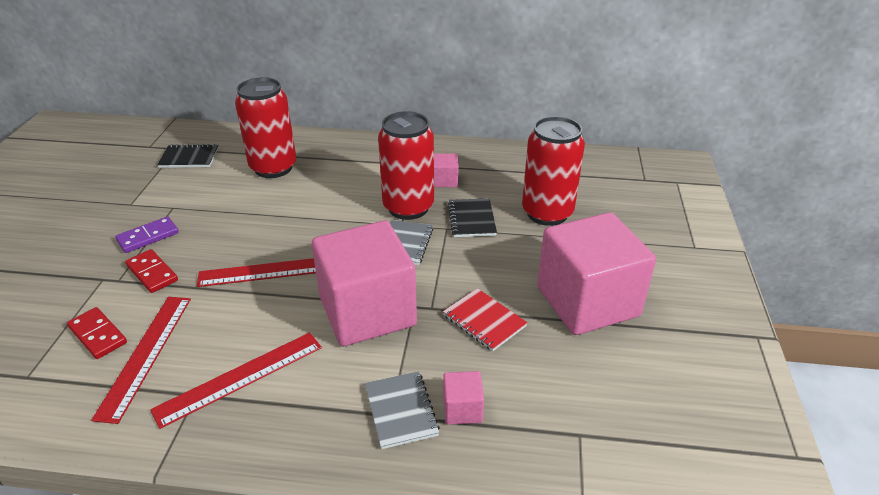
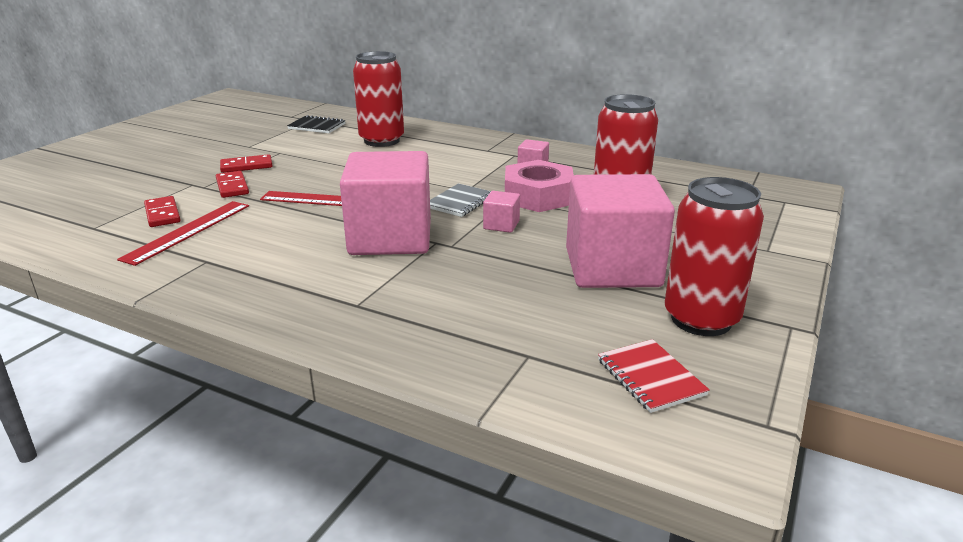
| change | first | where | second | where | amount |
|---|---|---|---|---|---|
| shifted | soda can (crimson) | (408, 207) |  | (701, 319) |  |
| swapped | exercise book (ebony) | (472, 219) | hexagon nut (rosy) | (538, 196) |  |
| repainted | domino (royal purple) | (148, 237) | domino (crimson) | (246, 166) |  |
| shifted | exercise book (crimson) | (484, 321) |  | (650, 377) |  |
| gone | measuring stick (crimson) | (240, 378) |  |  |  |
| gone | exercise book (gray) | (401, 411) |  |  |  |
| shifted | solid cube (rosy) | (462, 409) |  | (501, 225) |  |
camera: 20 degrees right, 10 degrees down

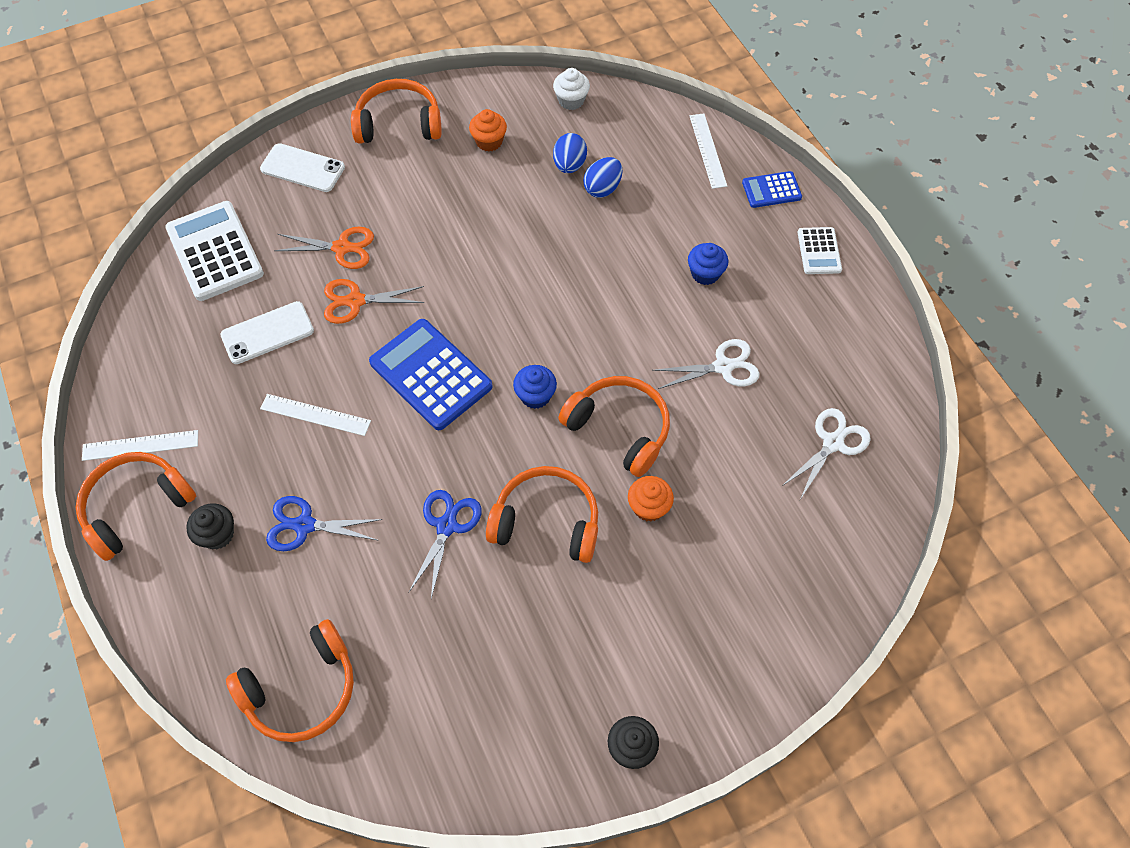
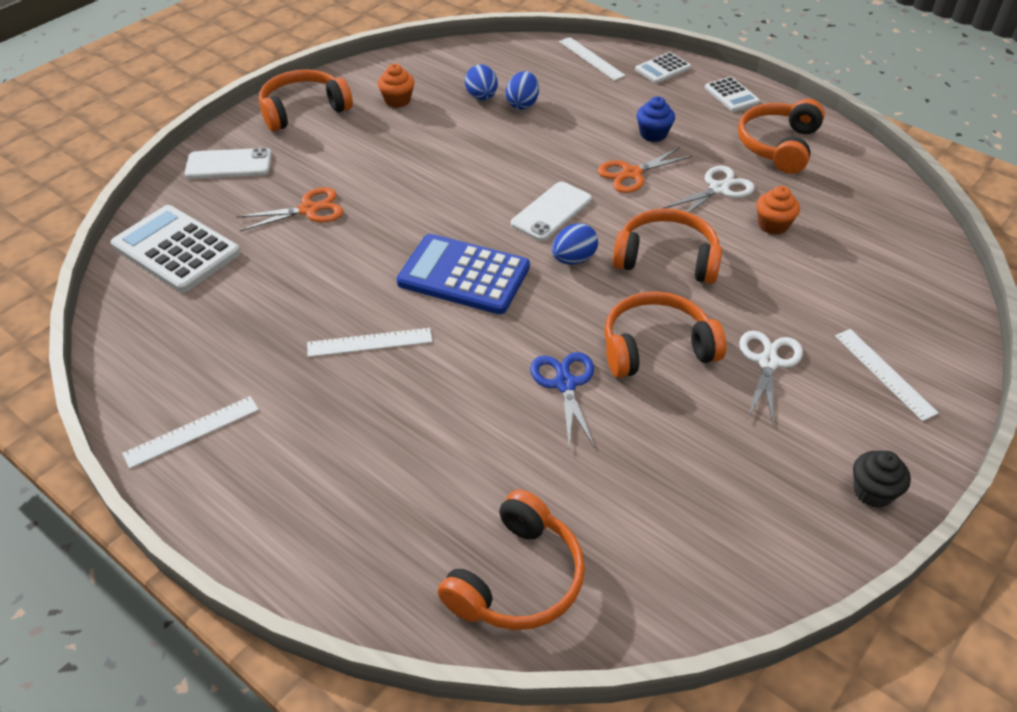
| change | first | where | second | where | amount |
|---|---|---|---|---|---|
| gone | fairy cake (snow-white) | (571, 100) |  |  |  |
| repainted | calculator (royal blue) | (771, 190) | calculator (snow-white) | (662, 69) |  |
| shifted | shears (orange) | (355, 301) |  | (632, 174) |  |
| shifted | smartphone (snow-white) | (267, 333) |  | (551, 212) |  |
| swapped | fairy cake (royal blue) | (535, 396) | toy egg (royal blue) | (573, 259) |  |
| shifted | shears (snow-white) | (832, 443) |  | (768, 362) |  |
| shifted | headset (orange) | (136, 507) |  | (778, 145) |  |
| shifted | fairy cake (orange) | (648, 507) |  | (773, 225) |  |
| gone | shears (royal blue) | (304, 525) |  |  |  |
| gone | fairy cake (ebony) | (217, 534) |  |  |  |
| new |  |  | measuring stick (snow-white) | (884, 373) |  |
camera: 25 degrees left, 15 degrees down

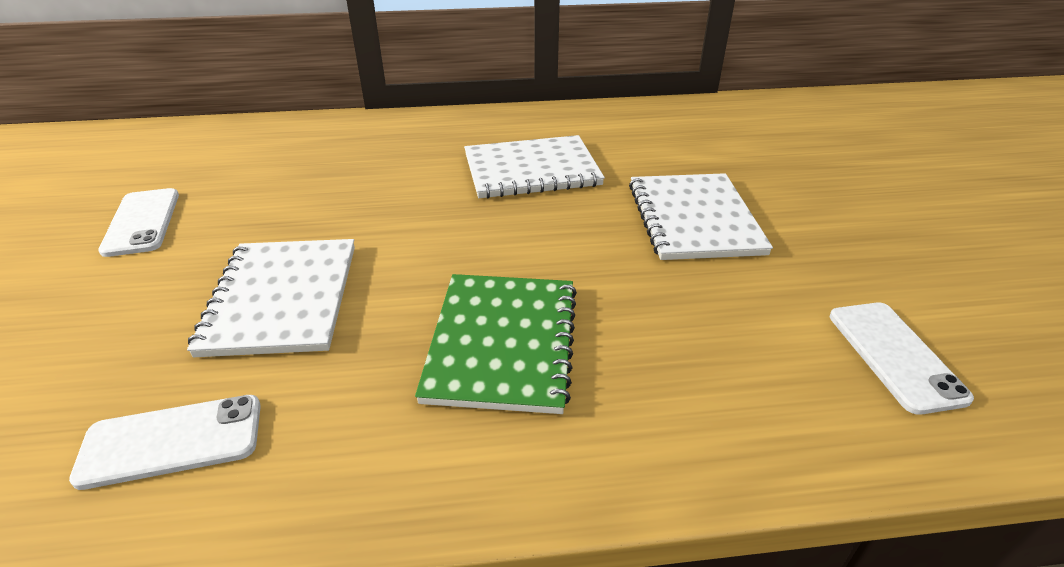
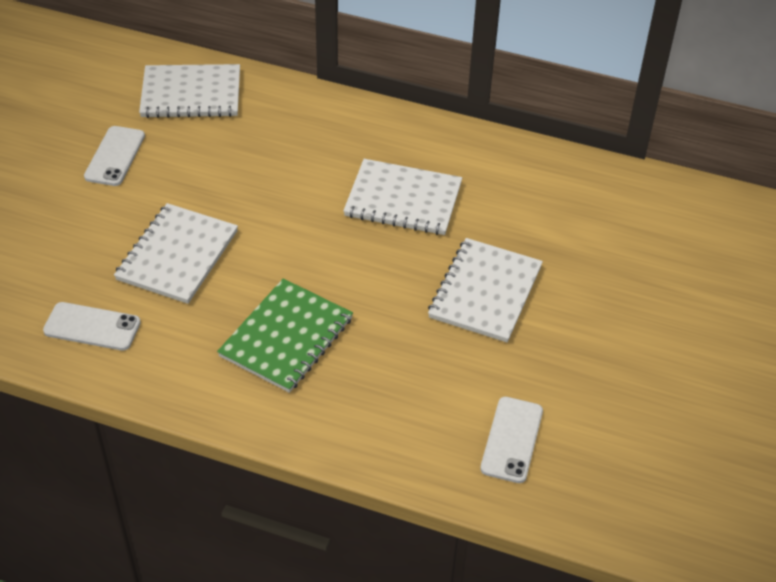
| change | first | where | second | where | amount |
|---|---|---|---|---|---|
| new |  |  | exercise book (snow-white) | (191, 94) |  |
camera: 25 degrees right, 10 degrees up

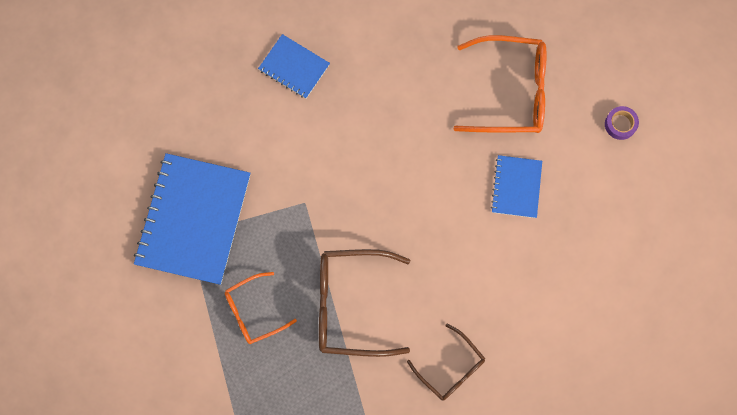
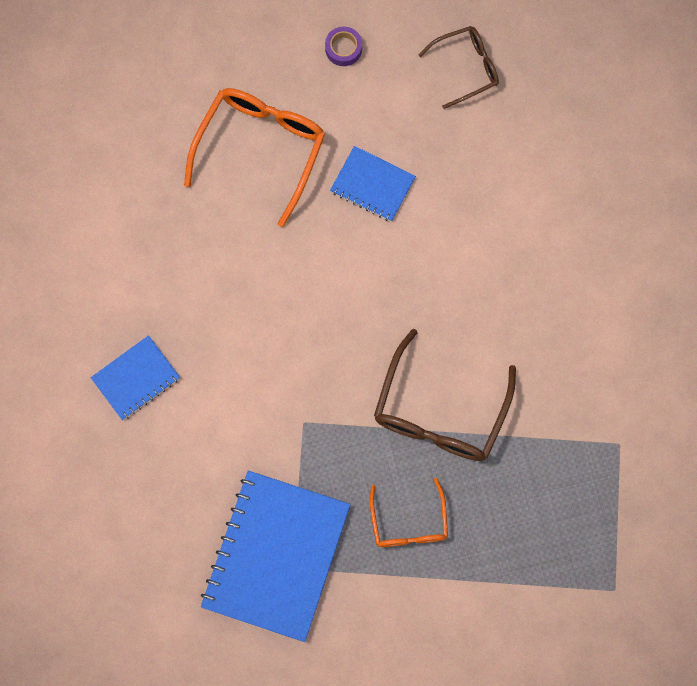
| change | first | where | second | where | amount |
|---|---|---|---|---|---|
| rotated | exercise book (royal blue) | (194, 219) |  | (276, 556) | 75 degrees clockwise |
| shifted | glasses (dark brown) | (451, 368) |  | (466, 67) |  |
camera: 70 degrees left, 0 degrees up

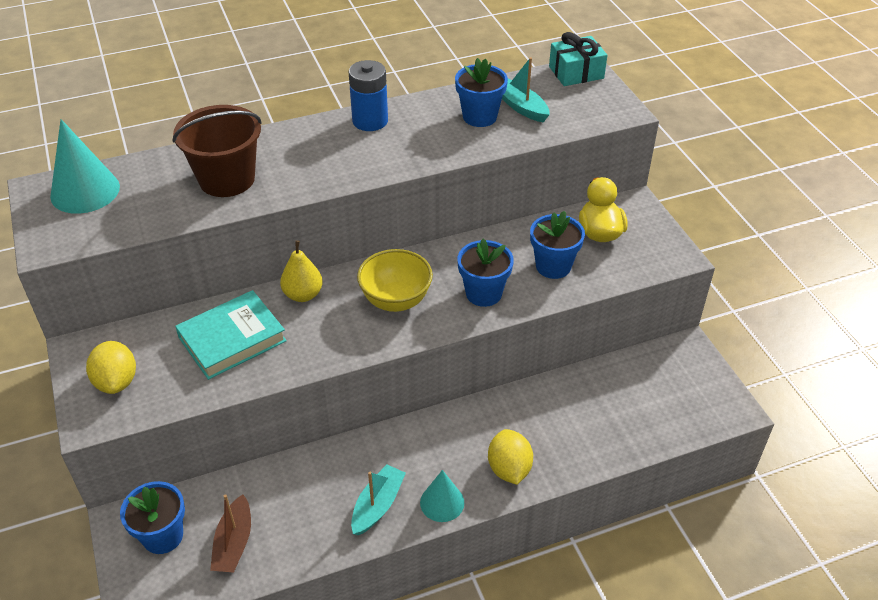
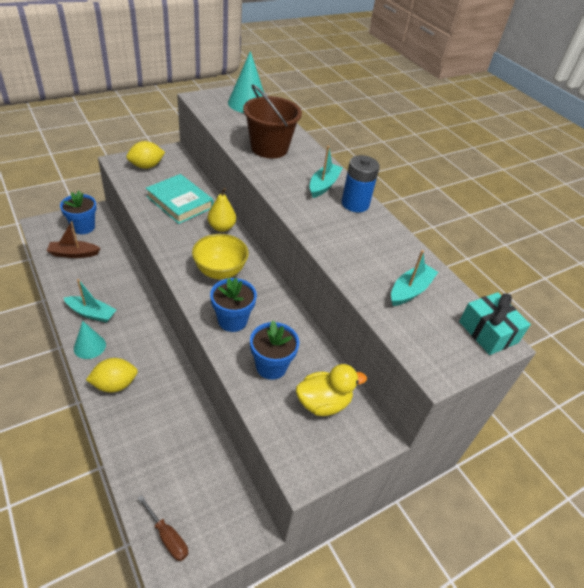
| change | first | where | second | where | amount |
|---|---|---|---|---|---|
| gone | potted plant (royal blue) | (479, 117) |  |  |  |
| new |  |  | boat (turquoise) | (323, 185) |  |
| new |  |  | flat screwdriver (dark brown) | (167, 536) |  |
camera: 75 degrees right, 0 degrees up

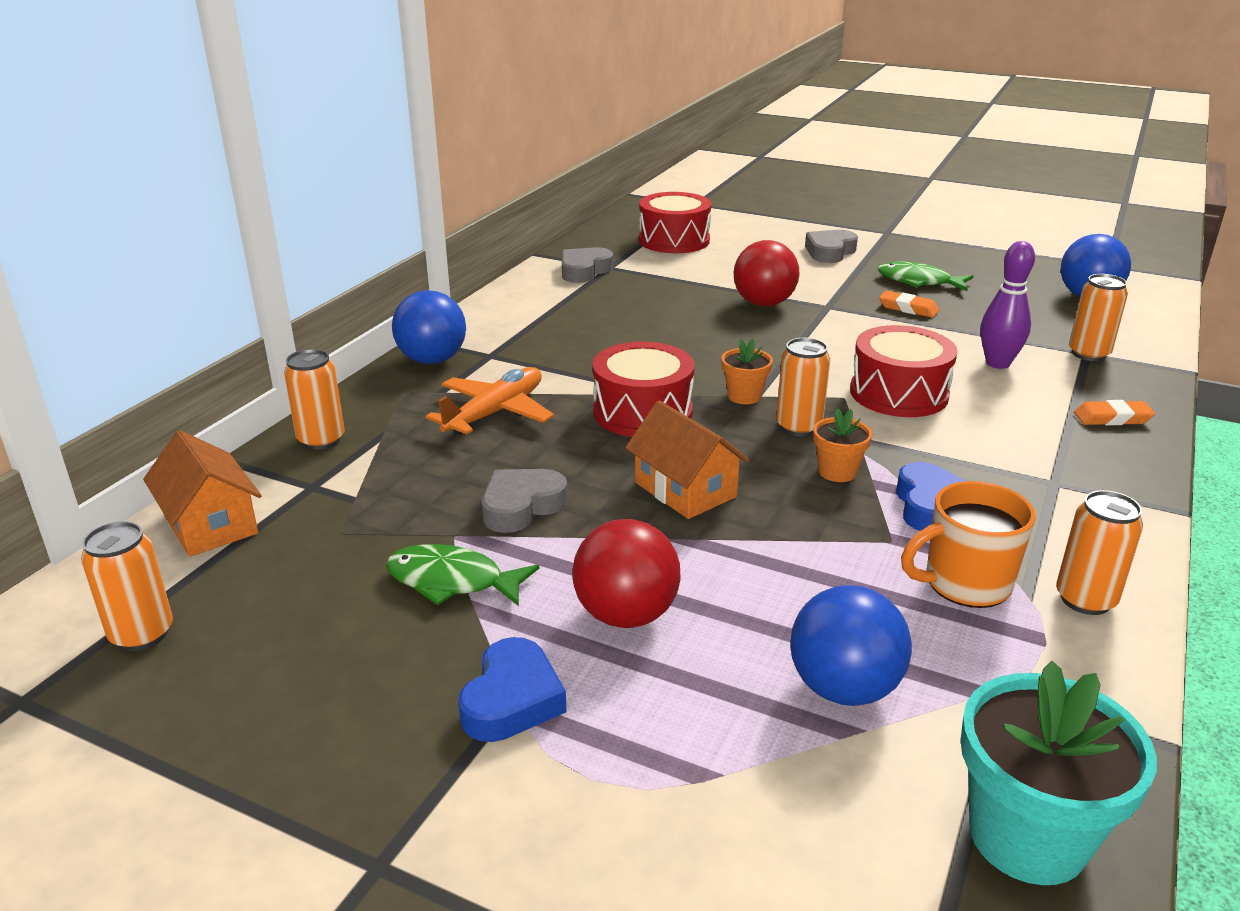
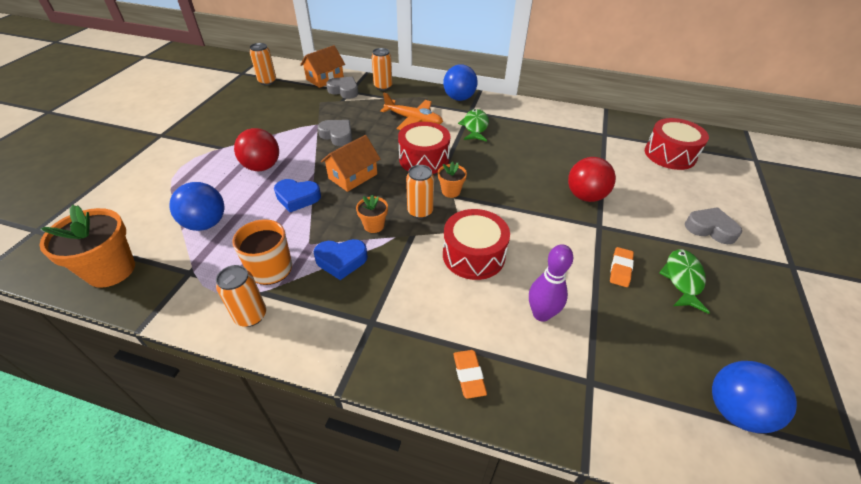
| change | first | where | second | where | amount |
|---|---|---|---|---|---|
| shifted | heart (gray) | (584, 271) |  | (344, 91) |  |
| gone | soda can (orange) | (1088, 354) |  |  |  |
| shifted | fish (green) | (452, 581) |  | (475, 127) |  |
| shifted | heart (royal blue) | (512, 700) |  | (297, 198) |  |
| repainted | potted plant (turquoise) | (1027, 836) | potted plant (orange) | (111, 270) |  |
camera: 80 degrees right, 15 degrees up

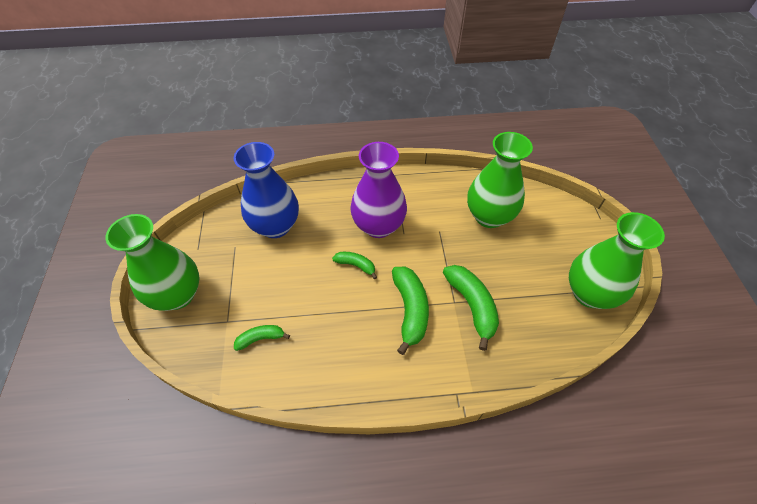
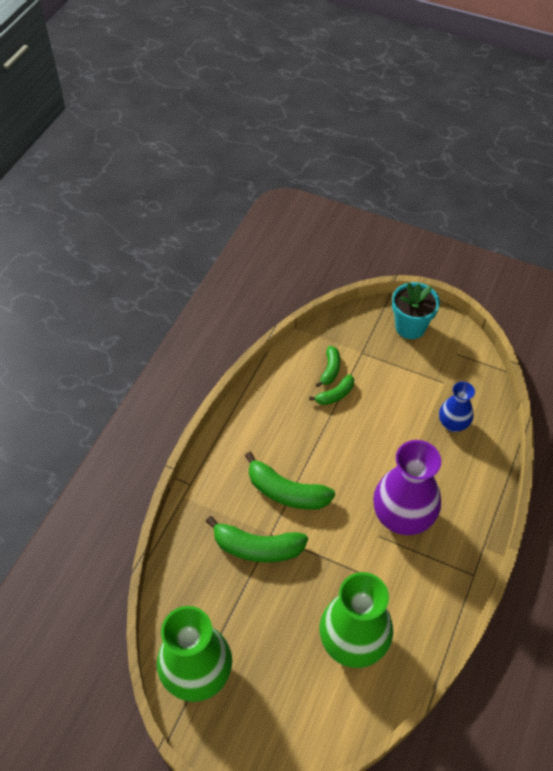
| change | first | where | second | where | amount |
|---|---|---|---|---|---|
| scaled | flower vase (royal blue) | (275, 226) |  | (453, 424) | x0.55 |
| swapped | flower vase (green) | (177, 295) | potted plant (turquoise) | (410, 327) |  |
| shifted | banana fruit (green) | (356, 265) |  | (335, 395) |  |
camera: 120 degrees right, 0 degrees up

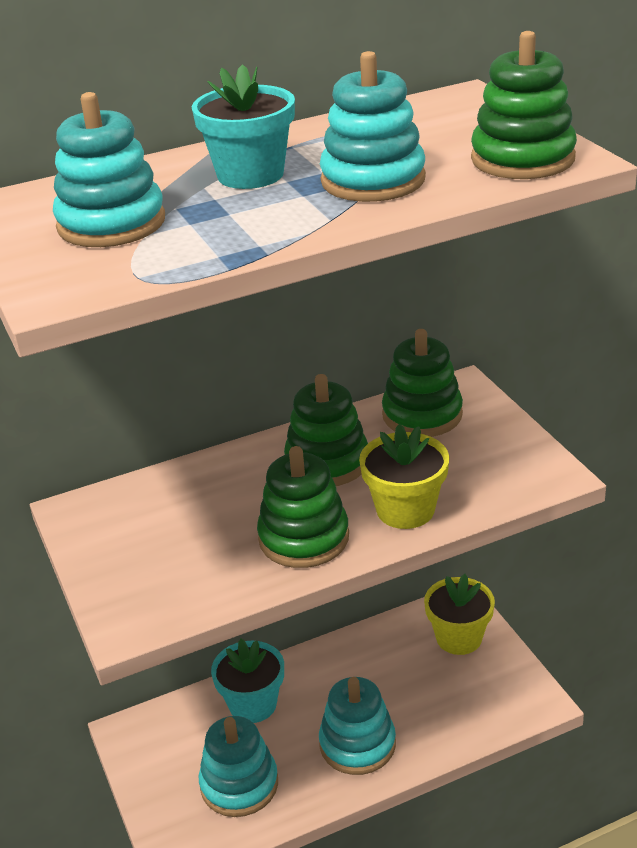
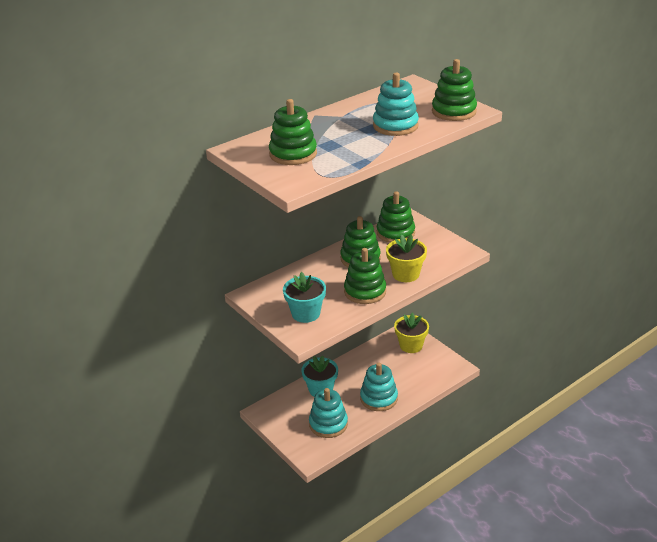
| change | first | where | second | where | amount |
|---|---|---|---|---|---|
| shifted | potted plant (turquoise) | (250, 175) |  | (306, 313) |  |
| repainted | ring stacker (turquoise) | (111, 223) | ring stacker (green) | (293, 154) |  |
camera: 15 degrees left, 0 degrees up

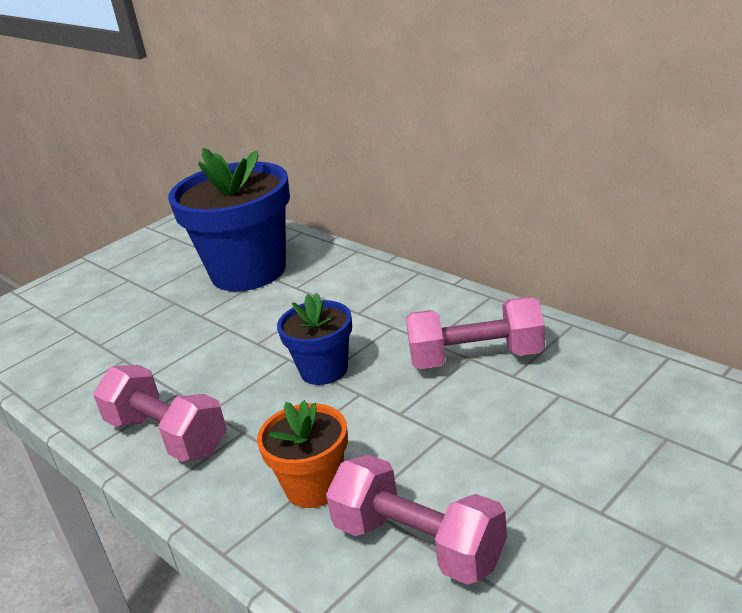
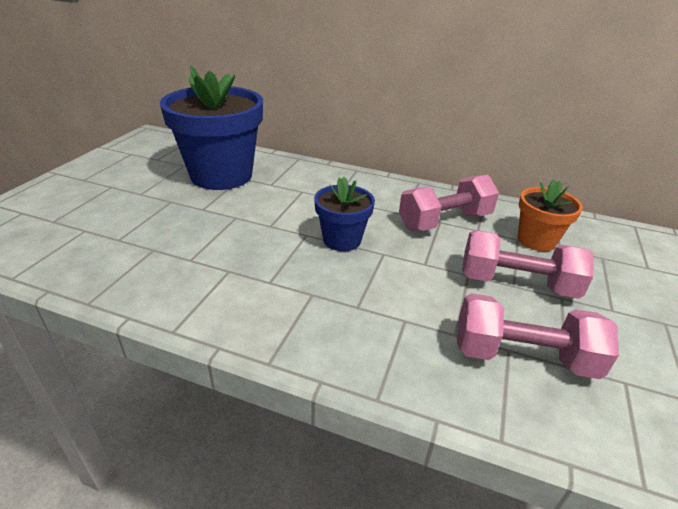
| change | first | where | second | where | amount |
|---|---|---|---|---|---|
| shifted | hand weight (rosy) | (167, 436) |  | (516, 283) |  |
| shifted | potted plant (orange) | (314, 487) |  | (536, 240) |  |
camera: 30 degrees left, 5 degrees up

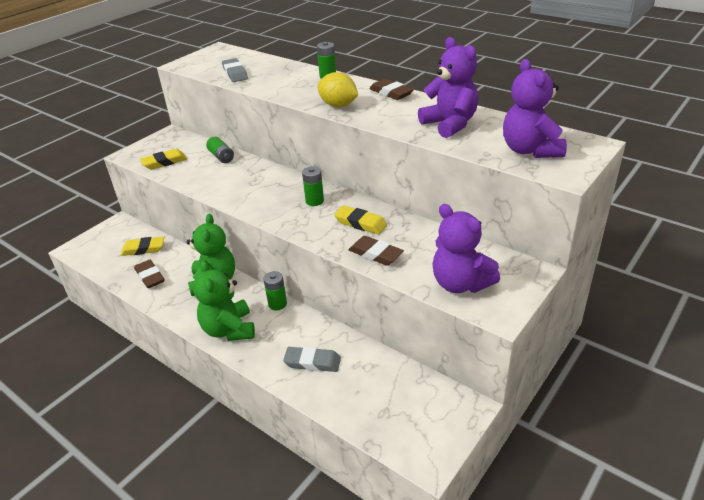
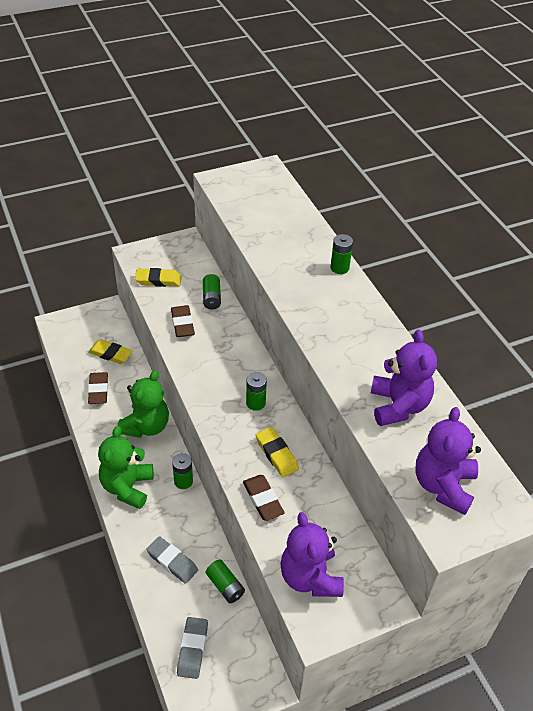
| change | first | where | second | where | amount |
|---|---|---|---|---|---|
| shifted | eraser (gray) | (235, 73) |  | (192, 649) |  |
| gone | toy lemon (golden) | (338, 105) |  |  |  |
| shifted | eraser (dark brown) | (391, 93) |  | (182, 324) |  |
| new |  |  | power cell (green) | (225, 586) |  |
camera: 25 degrees right, 10 degrees up

